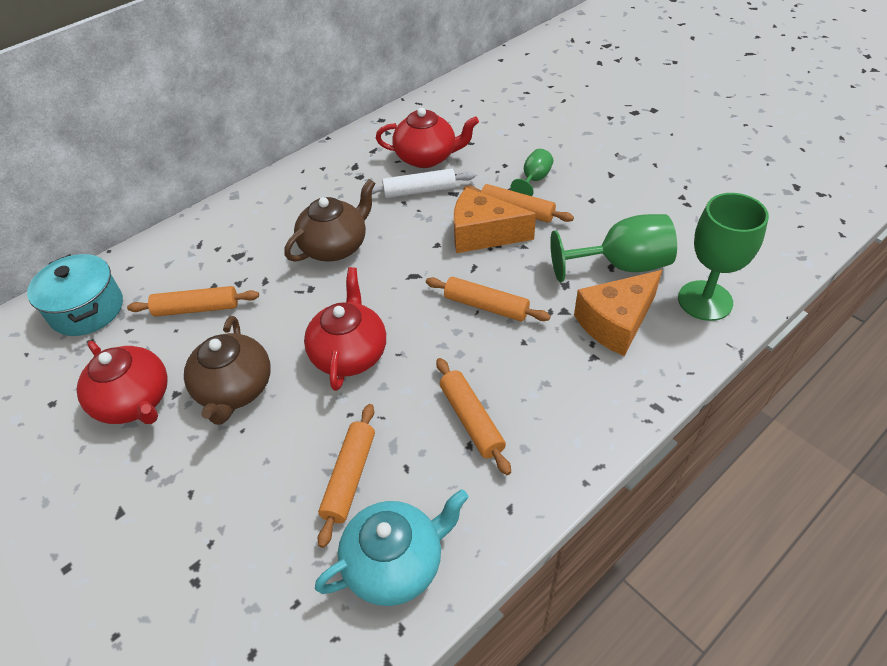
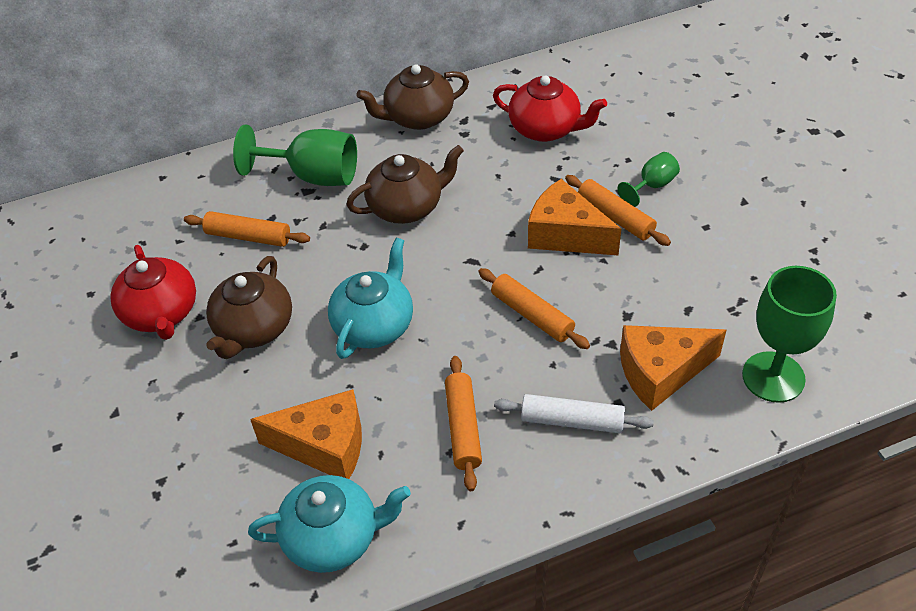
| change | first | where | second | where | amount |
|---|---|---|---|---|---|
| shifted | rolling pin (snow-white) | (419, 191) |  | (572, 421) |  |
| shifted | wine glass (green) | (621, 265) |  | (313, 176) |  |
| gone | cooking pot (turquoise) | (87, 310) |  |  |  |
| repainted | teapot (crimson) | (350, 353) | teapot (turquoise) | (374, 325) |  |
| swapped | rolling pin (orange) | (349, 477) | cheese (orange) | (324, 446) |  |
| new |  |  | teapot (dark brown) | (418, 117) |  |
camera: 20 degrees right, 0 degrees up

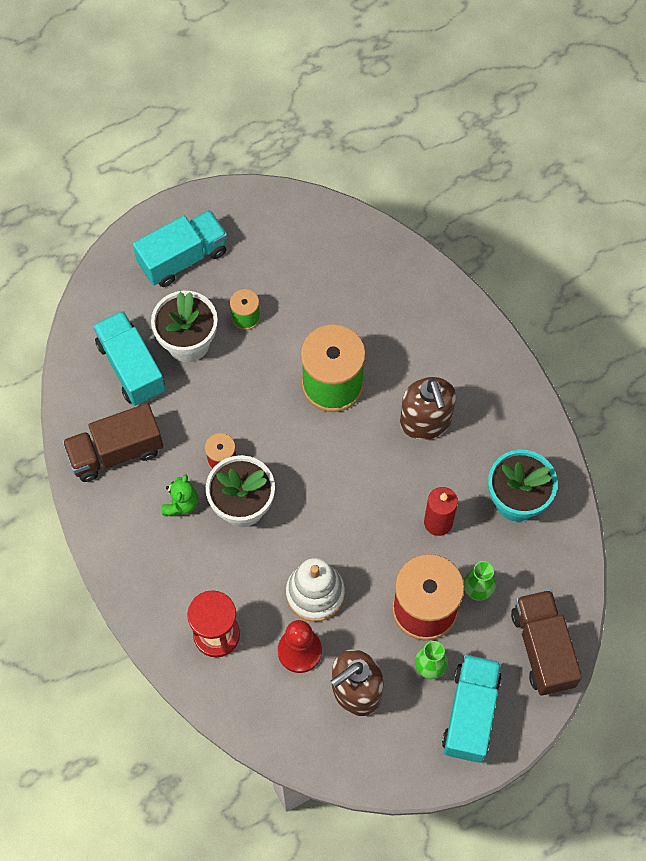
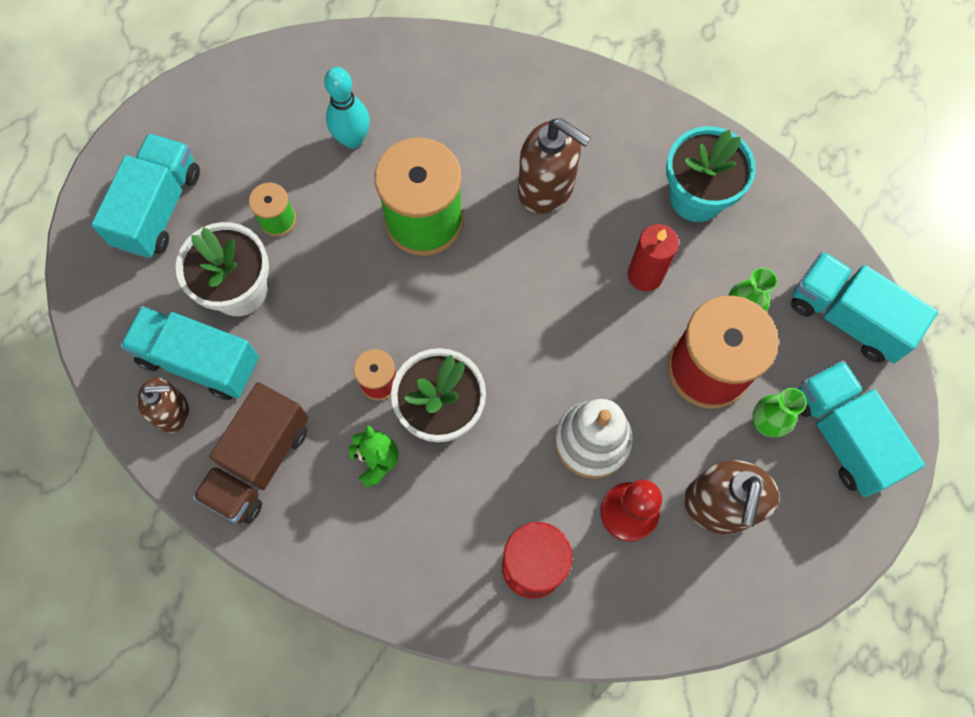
| change | first | where | second | where | amount |
|---|---|---|---|---|---|
| repainted | truck (dark brown) | (542, 648) | truck (turquoise) | (847, 317) |  |
| new |  |  | skittle (turquoise) | (352, 139) |  |
| new |  |  | soap pump (dark brown) | (173, 412) |  |
camera: 40 degrees left, 5 degrees up

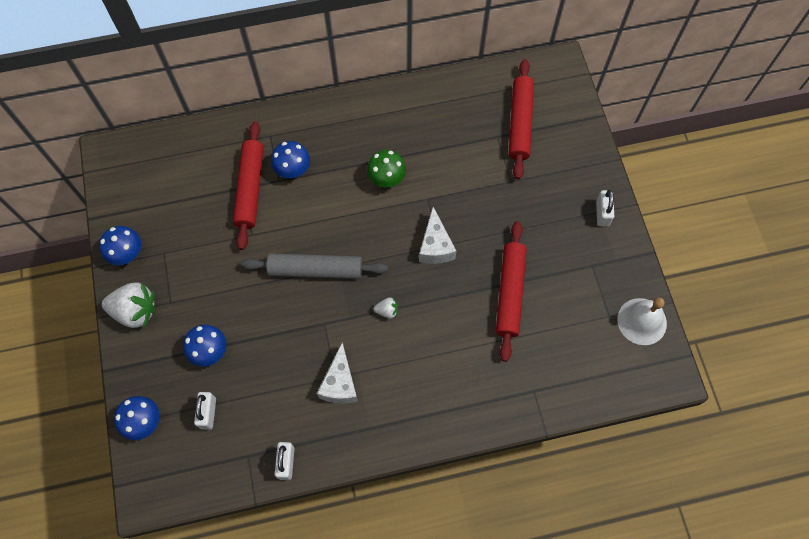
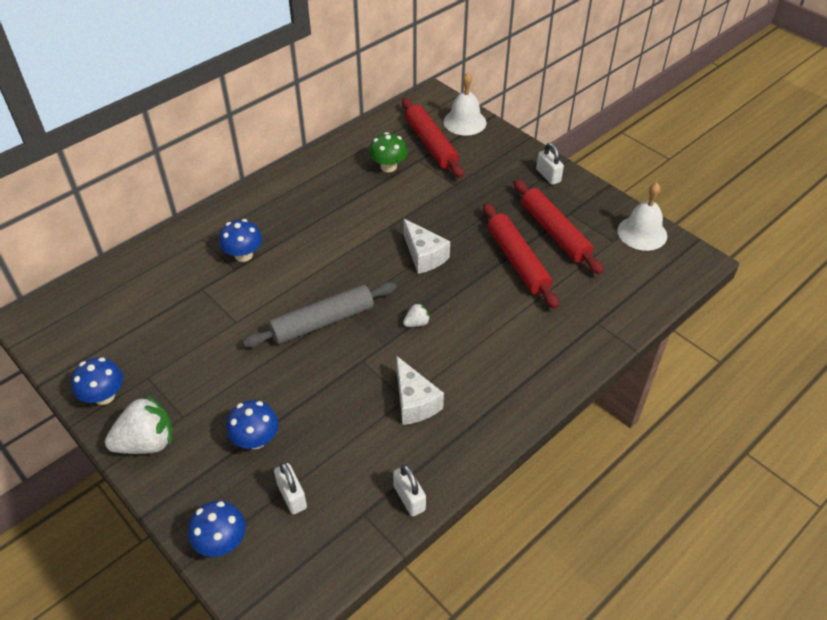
| change | first | where | second | where | amount |
|---|---|---|---|---|---|
| shifted | rolling pin (crimson) | (250, 189) |  | (554, 232) |  |
| shifted | fungus (green) | (386, 178) |  | (388, 167) |  |
| new |  |  | hand bell (snow-white) | (465, 122) |  |
camera: 30 degrees left, 20 degrees down

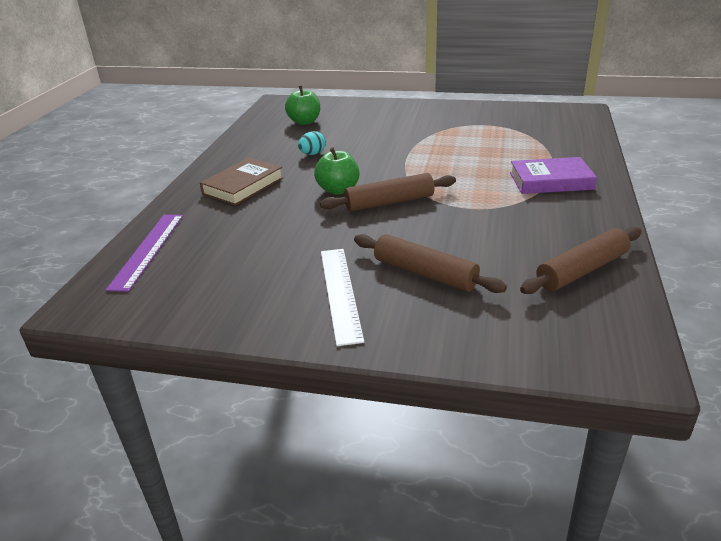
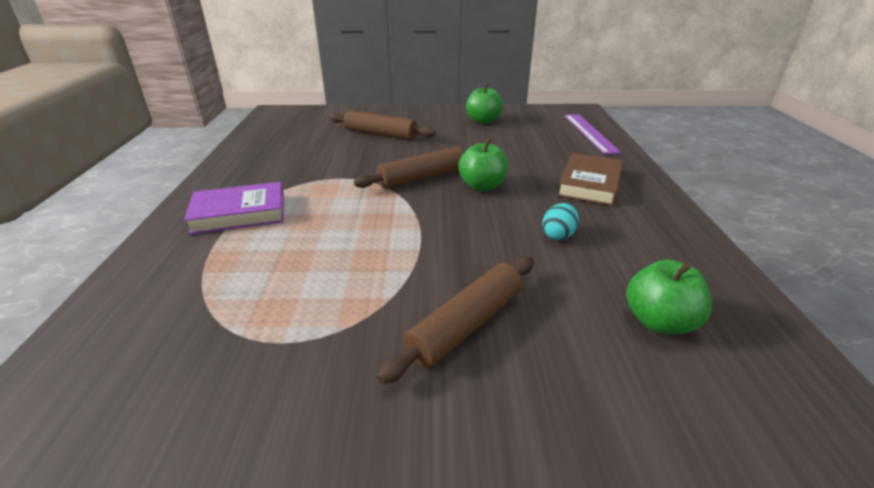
| change | first | where | second | where | amount |
|---|---|---|---|---|---|
| shifted | rolling pin (dark brown) | (582, 270) |  | (466, 325) |  |
| gone | measuring stick (snow-white) | (340, 293) |  |  |  |
| new |  |  | apple (green) | (483, 121) |  |
camera: 165 degrees right, 0 degrees up

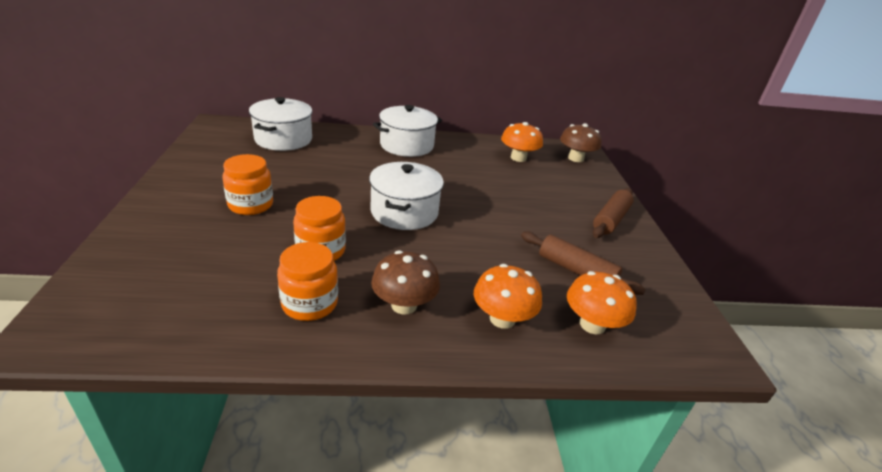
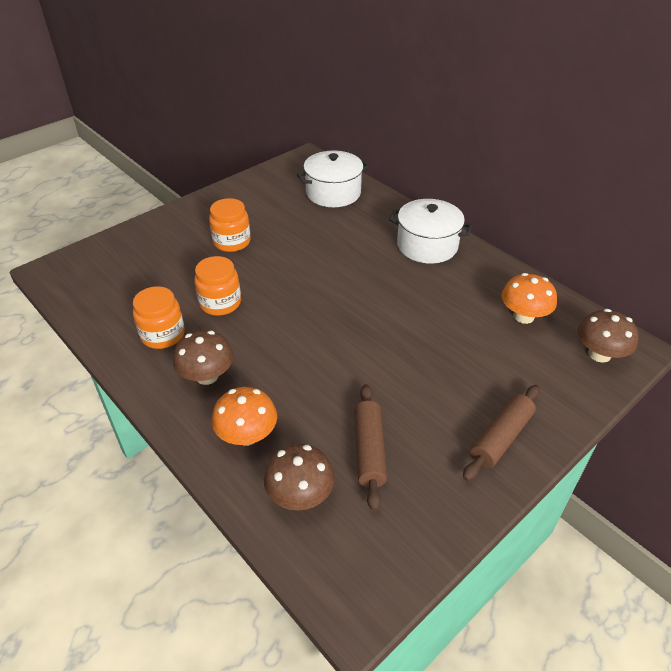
| change | first | where | second | where | amount |
|---|---|---|---|---|---|
| gone | cooking pot (snow-white) | (404, 212) |  |  |  |
| rotated | rolling pin (dark brown) | (610, 220) |  | (501, 438) | 45 degrees counterclockwise |
| repainted | fungus (orange) | (592, 324) | fungus (dark brown) | (300, 495) |  |
camera: 55 degrees right, 10 degrees up

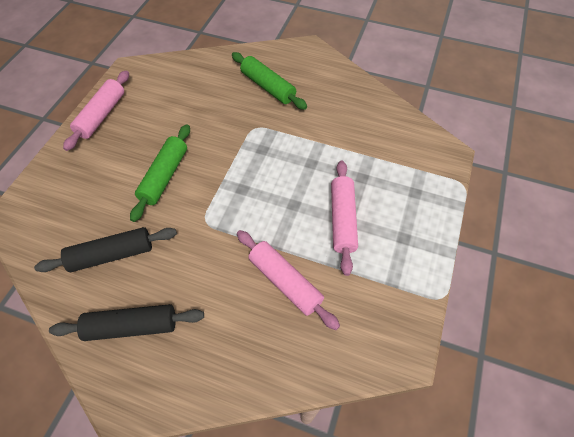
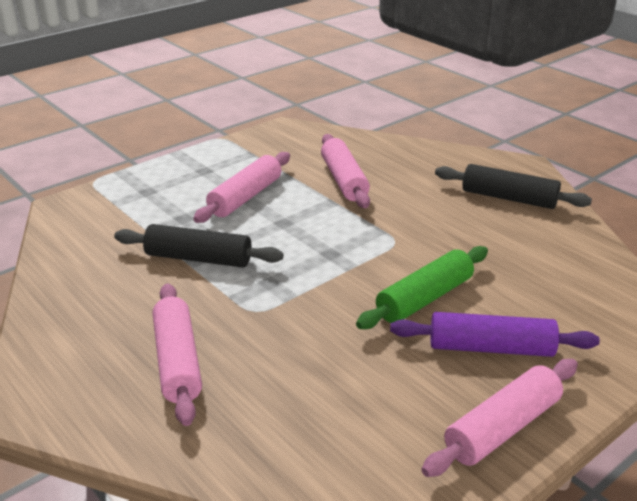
| change | first | where | second | where | amount |
|---|---|---|---|---|---|
| repainted | rolling pin (green) | (268, 87) | rolling pin (rosy) | (177, 361) |  |
| shifted | rolling pin (ebony) | (111, 254) |  | (198, 258) |  |
| new |  |  | rolling pin (royal purple) | (491, 348) |  |
camera: 150 degrees left, 25 degrees down

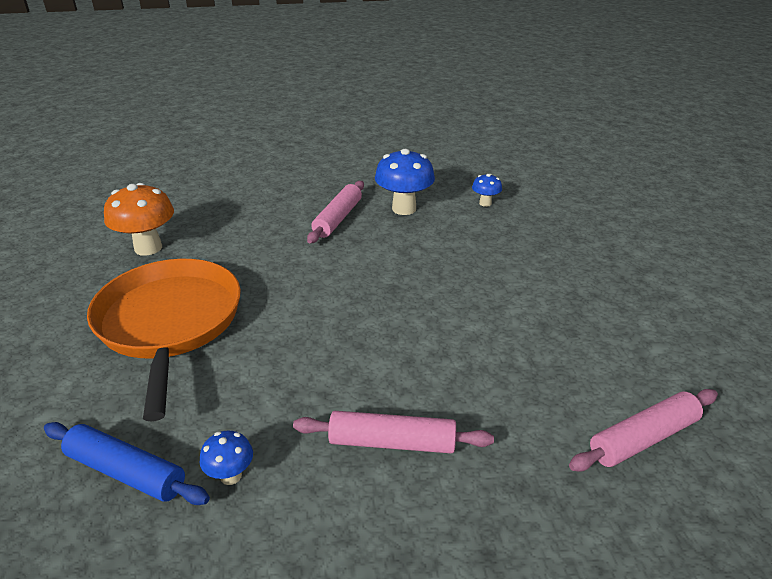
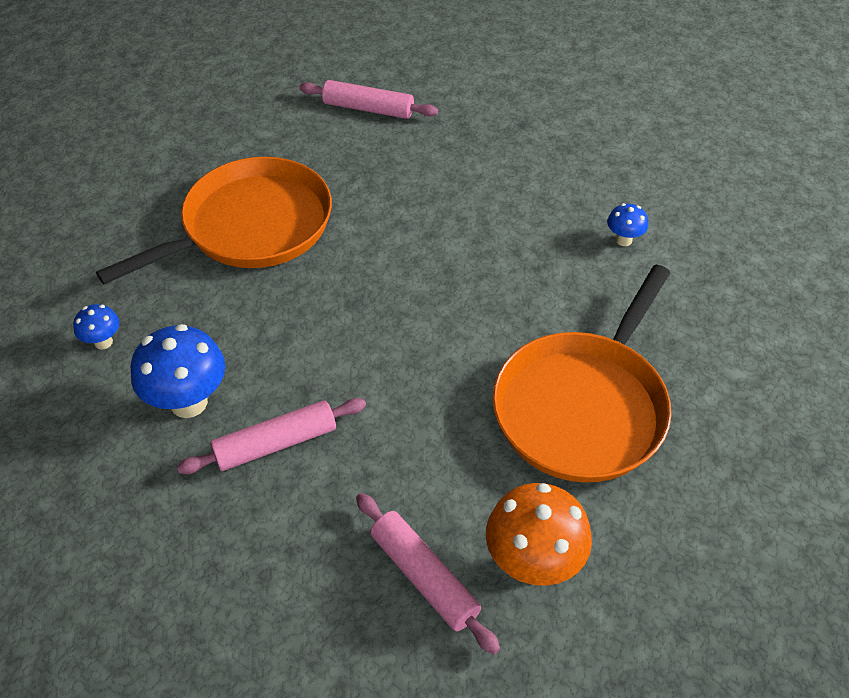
| change | first | where | second | where | amount |
|---|---|---|---|---|---|
| shifted | rolling pin (rosy) | (392, 442) |  | (424, 576) |  |
| gone | rolling pin (royal blue) | (126, 472) |  |  |  |
| new |  |  | skillet (orange) | (251, 226) |  |
camera: 135 degrees left, 15 degrees up

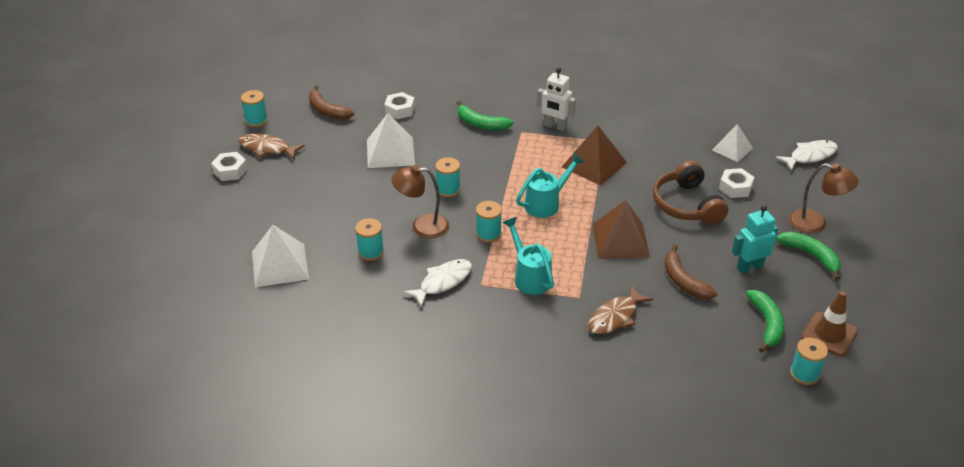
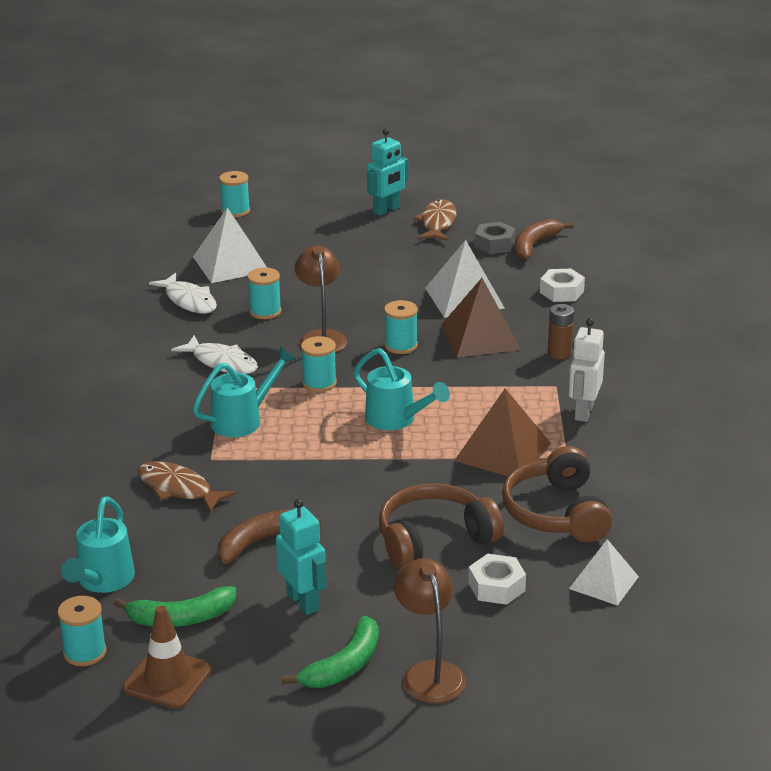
| change | first | where | second | where | amount |
|---|---|---|---|---|---|
| shifted | reel of thread (turquoise) | (256, 120) |  | (235, 211) |  |
| swapped | banana fruit (green) | (481, 124) | power cell (dark brown) | (559, 353) |  |
| shifted | fish (snow-white) | (810, 156) |  | (189, 301) |  |
| swapped | hexagon nut (snow-white) | (230, 171) | toy robot (turquoise) | (386, 210) |  |
| rotated | lamp (dark brown) | (815, 223) |  | (429, 673) | 150 degrees clockwise |
| shifted | pyramid (dark brown) | (620, 240) |  | (480, 337) |  |
| new |  |  | hexagon nut (gray) | (494, 244) |  |
| new |  |  | headset (dark brown) | (556, 513) |  |
| new |  |  | watering can (turquoise) | (103, 581) |  |
camera: 80 degrees right, 10 degrees down

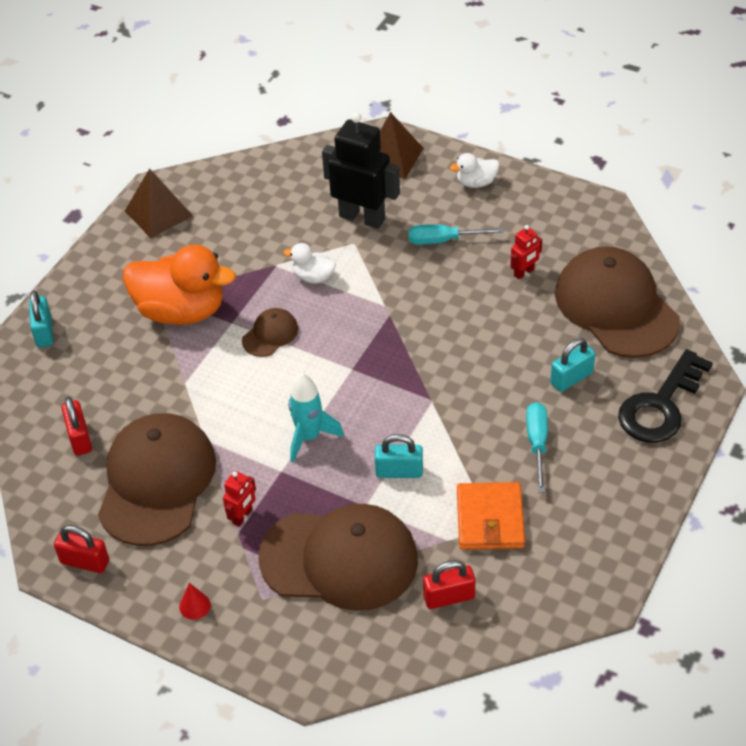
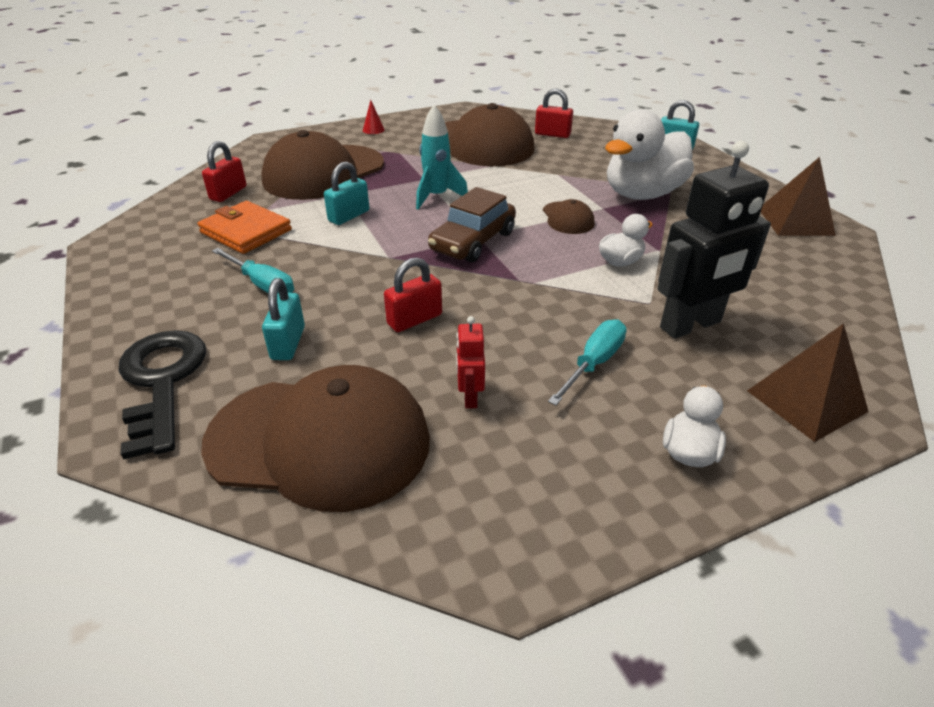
| change | first | where | second | where | amount |
|---|---|---|---|---|---|
| repainted | duck (orange) | (181, 311) | duck (snow-white) | (642, 194) |  |
| gone | toy robot (crimson) | (242, 516) |  |  |  |
| shifted | small lock (crimson) | (85, 562) |  | (414, 319) |  |
| new |  |  | toy car (dark brown) | (473, 241) |  |
camera: 125 degrees right, 10 degrees down

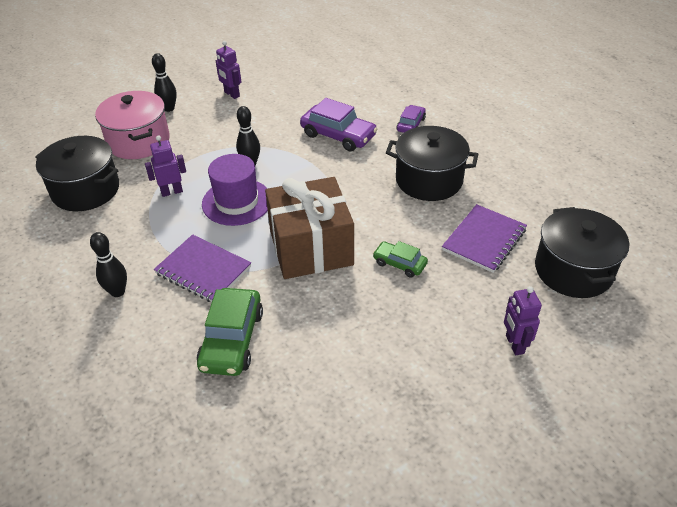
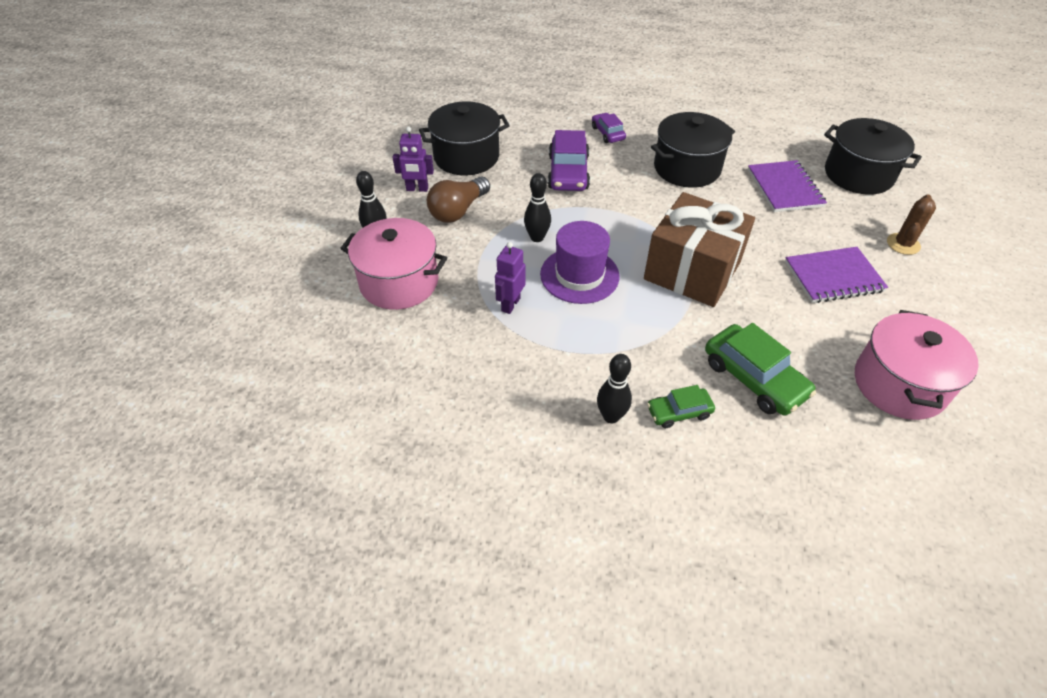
| change | first | where | second | where | amount |
|---|---|---|---|---|---|
| rotated | toy car (royal purple) | (338, 135) |  | (568, 172) | 105 degrees clockwise |
| shifted | cooking pot (ebony) | (86, 190) |  | (466, 157) |  |
| shifted | exercise book (royal purple) | (203, 270) |  | (833, 277) |  |
| shifted | toy car (green) | (399, 264) |  | (679, 412) |  |
| swapped | toy robot (royal purple) | (514, 344) | prickly plant (dark brown) | (903, 244) |  |
| new |  |  | bulb (dark brown) | (458, 211) |  |
| new |  |  | cooking pot (rosy) | (899, 384) |  |
camera: 45 degrees left, 5 degrees up

